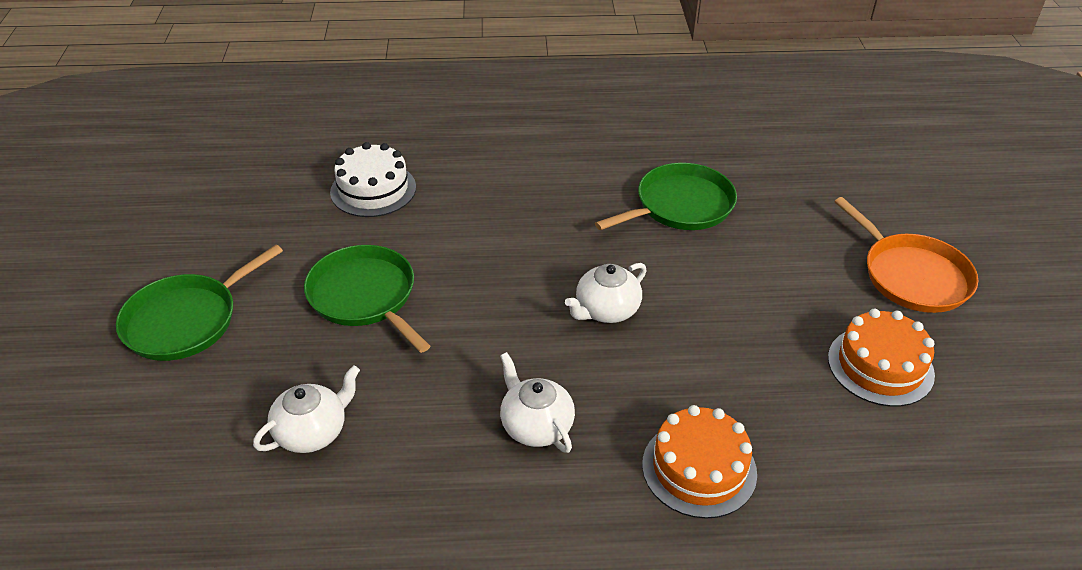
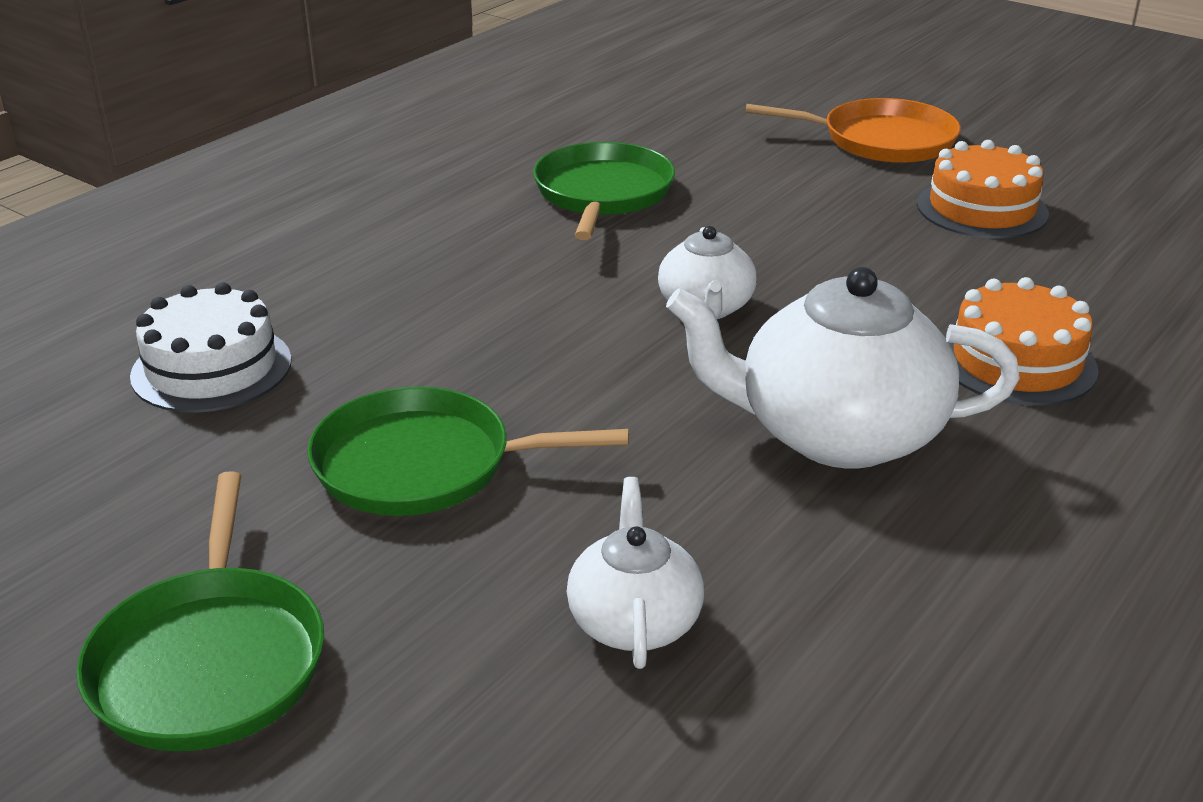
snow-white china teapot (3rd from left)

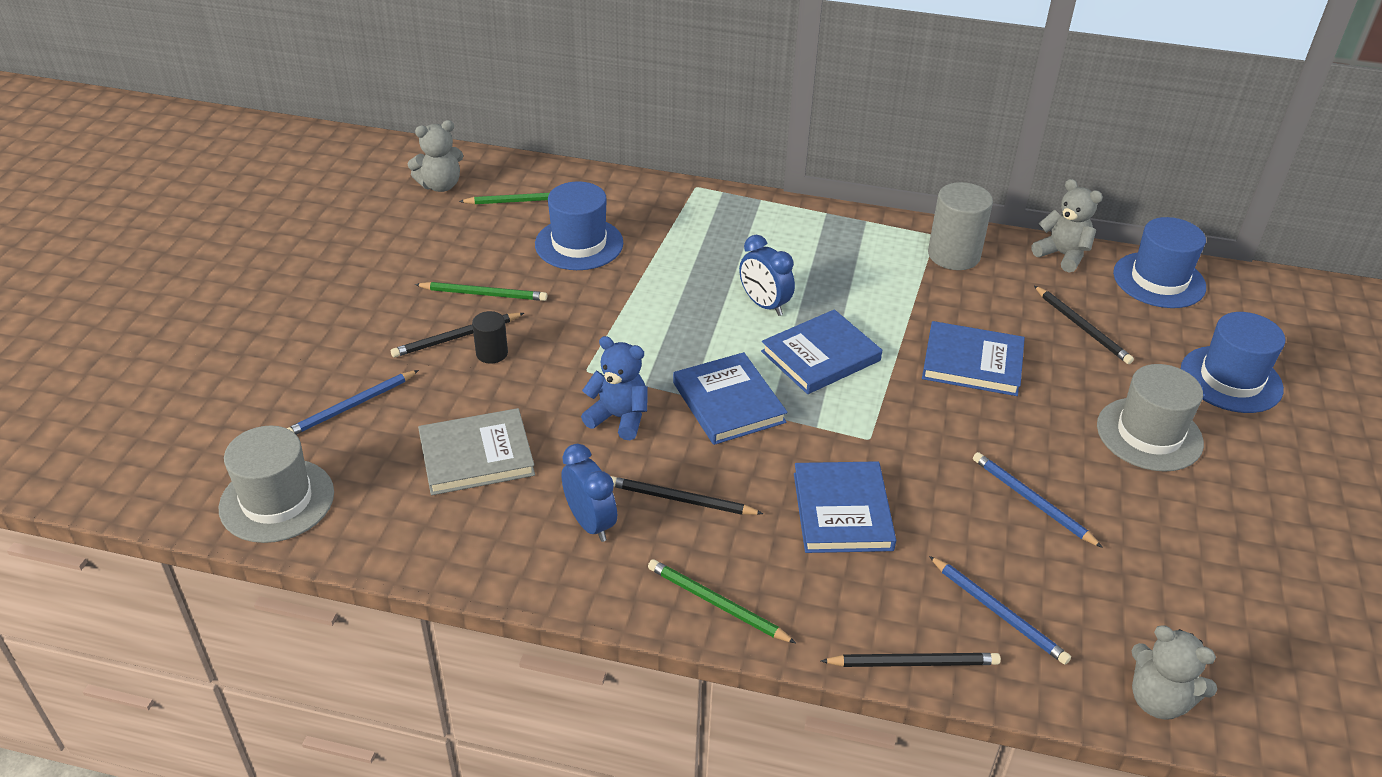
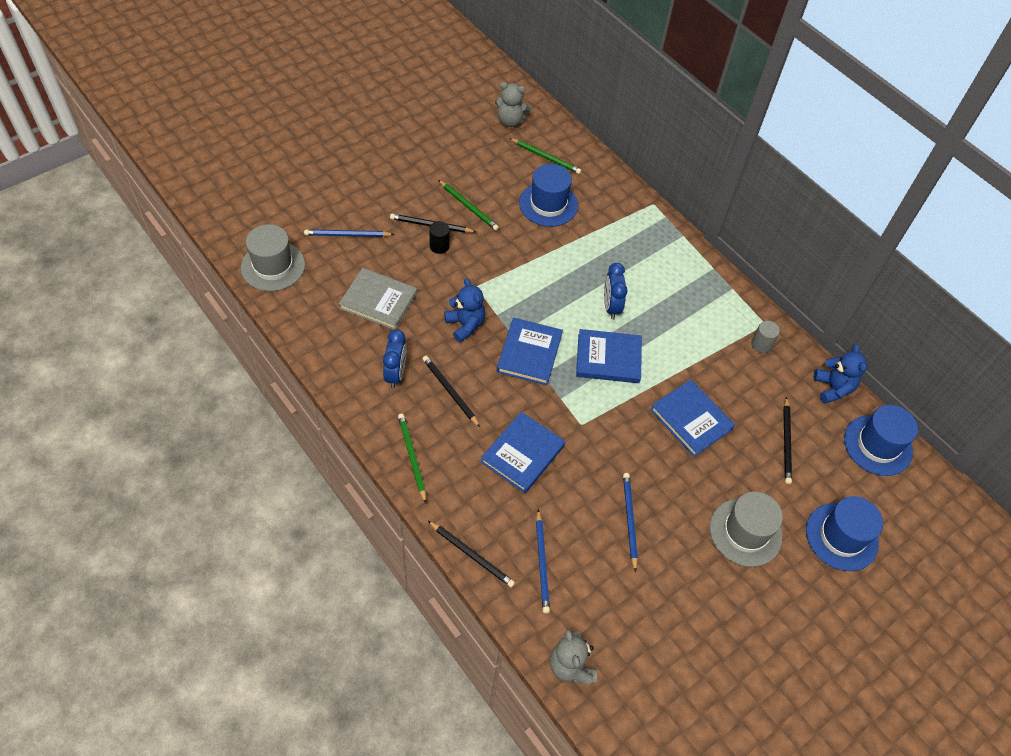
royal blue stuffed bear (2nd from left)
grey cylinder

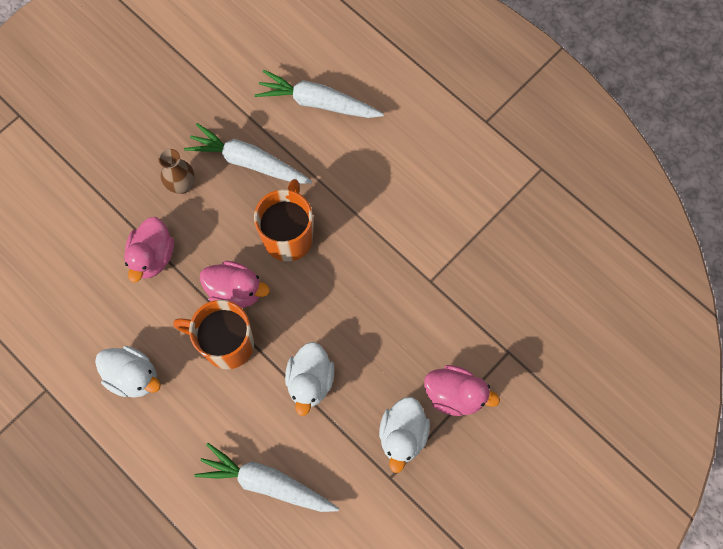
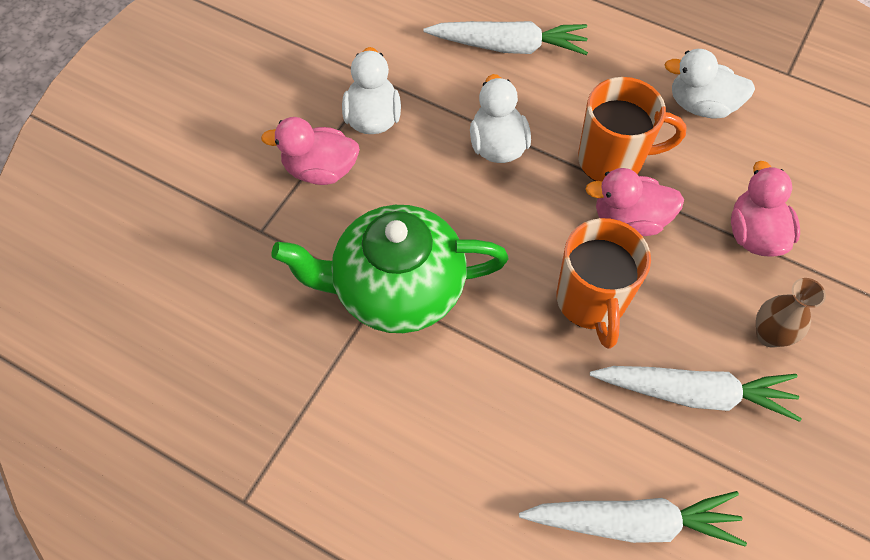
emerald china teapot

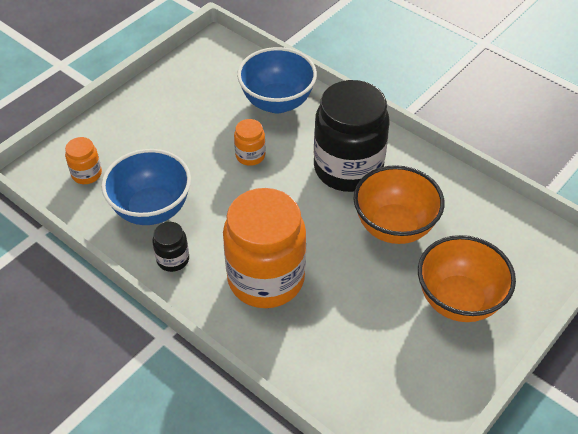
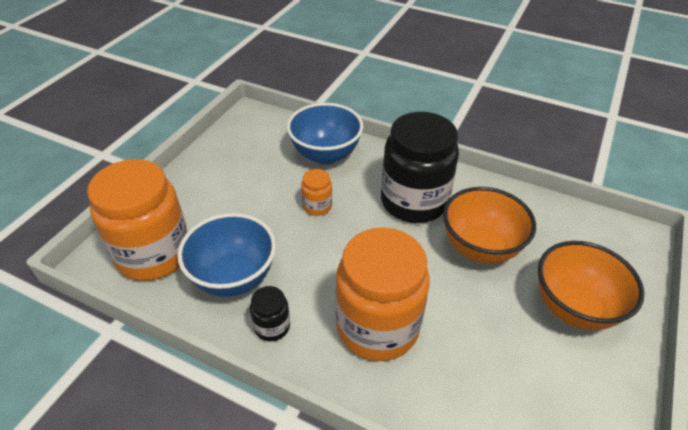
bright orange jam jar (1st from left)

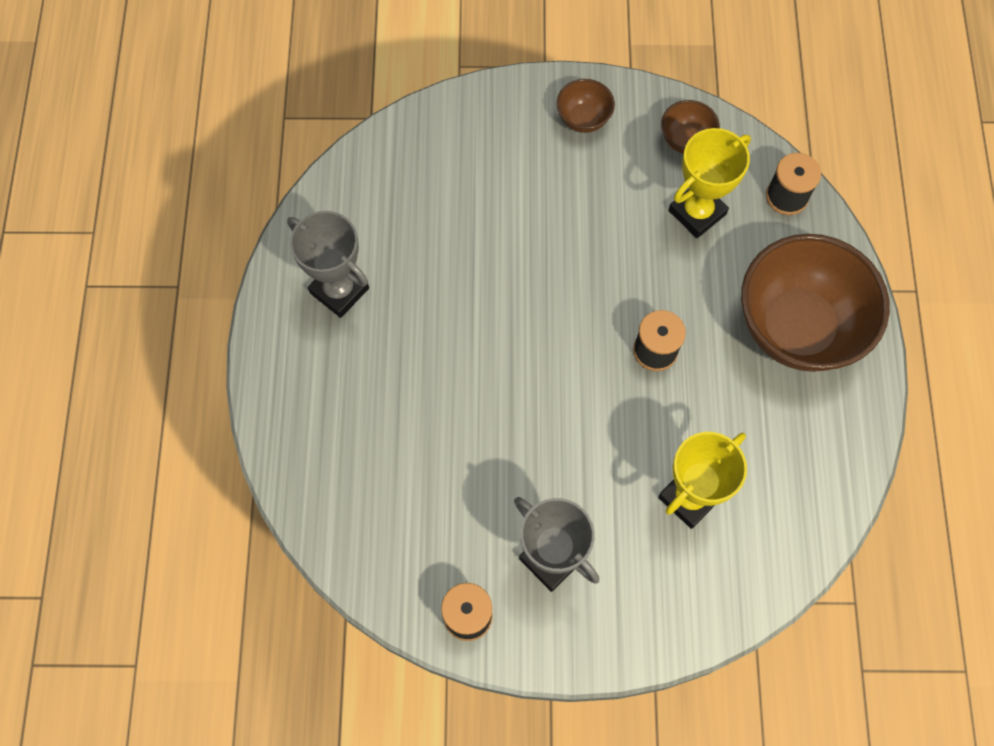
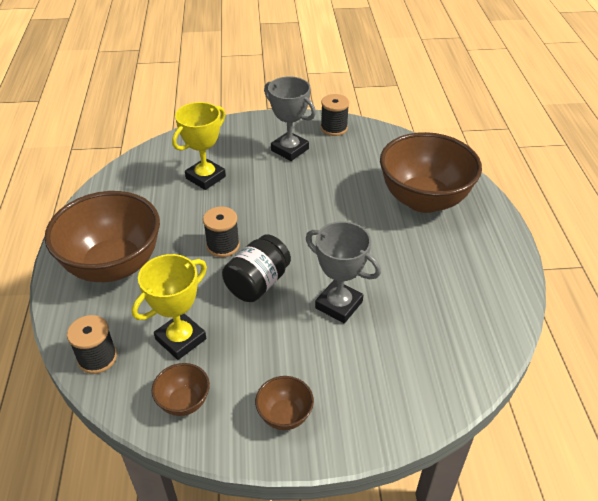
grey prize cup (2nd from left)
russet bowl (4th from left)
black jam jar

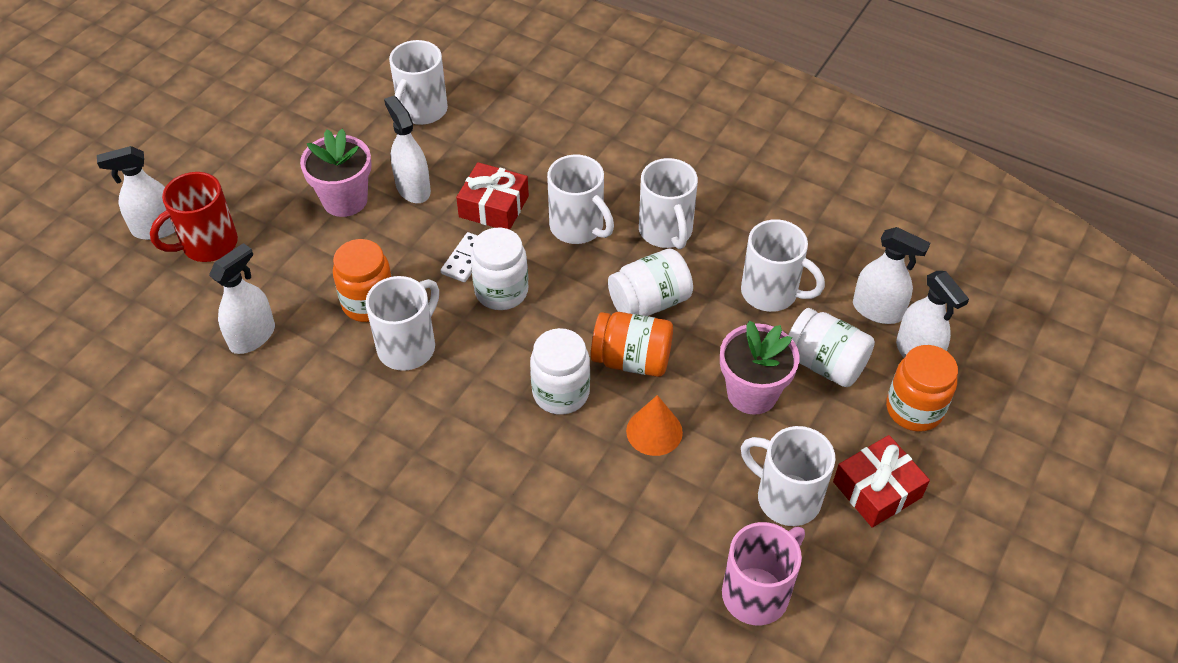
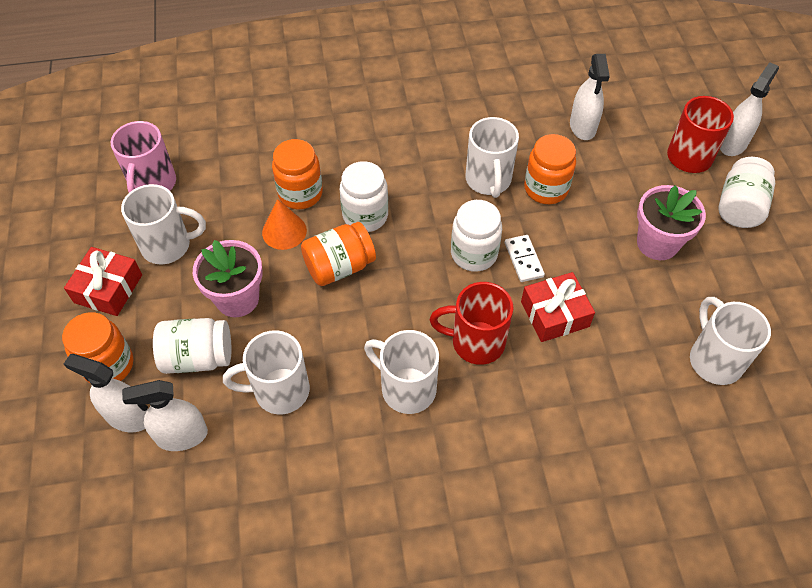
snow-white spray cleaner (3rd from left in the first image)
red mug (1st from left)
snow-white jam jar (4th from left)
bright orange jam jar (2nd from left)

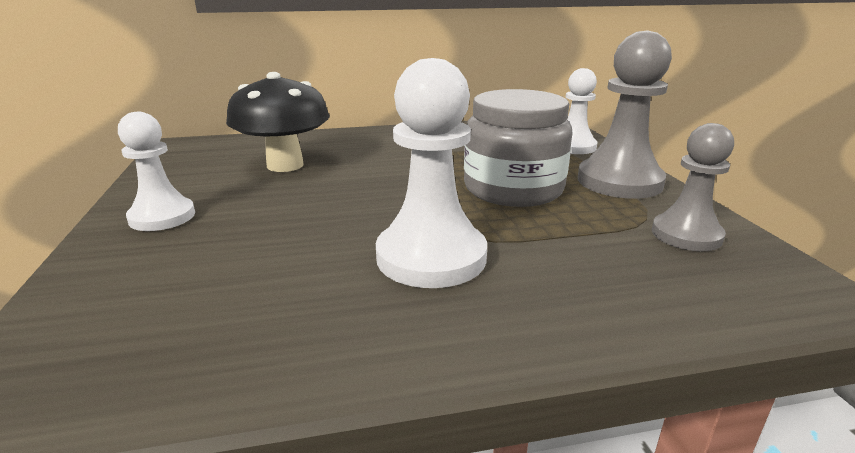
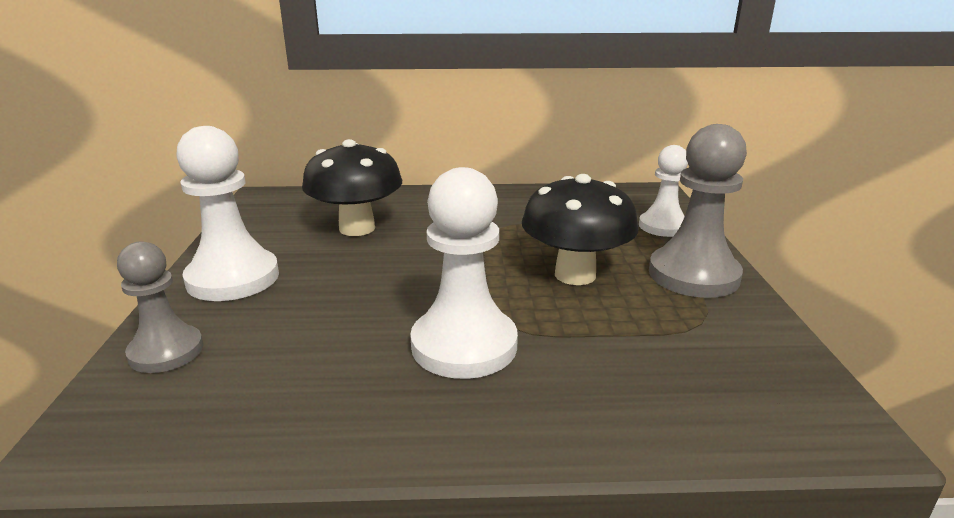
black fungus (2nd from left)
snow-white chess pawn (1st from left)
grey chess pawn (1st from left)

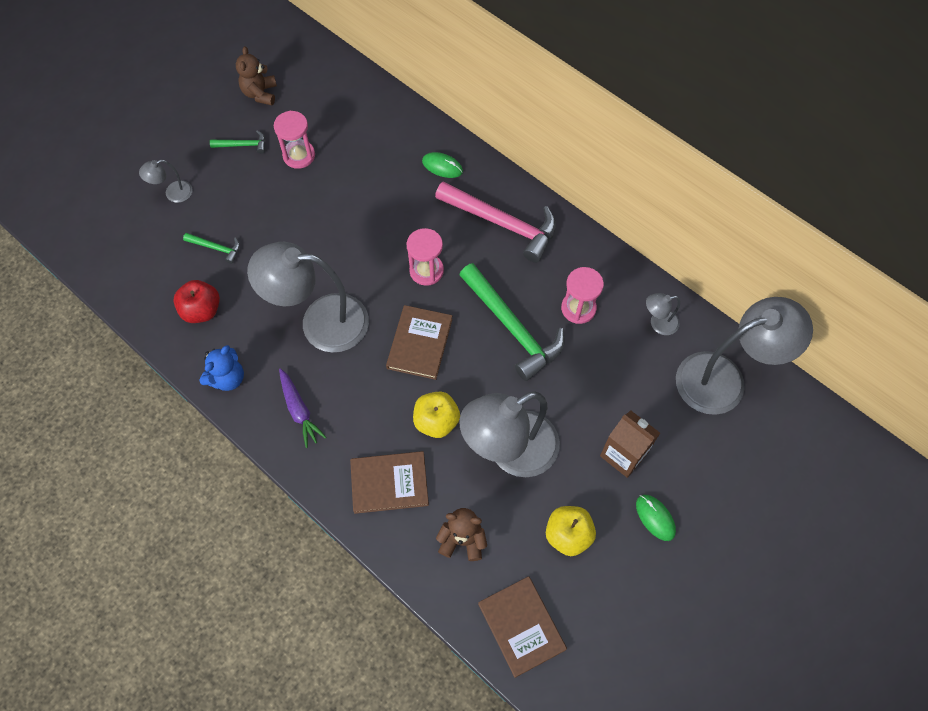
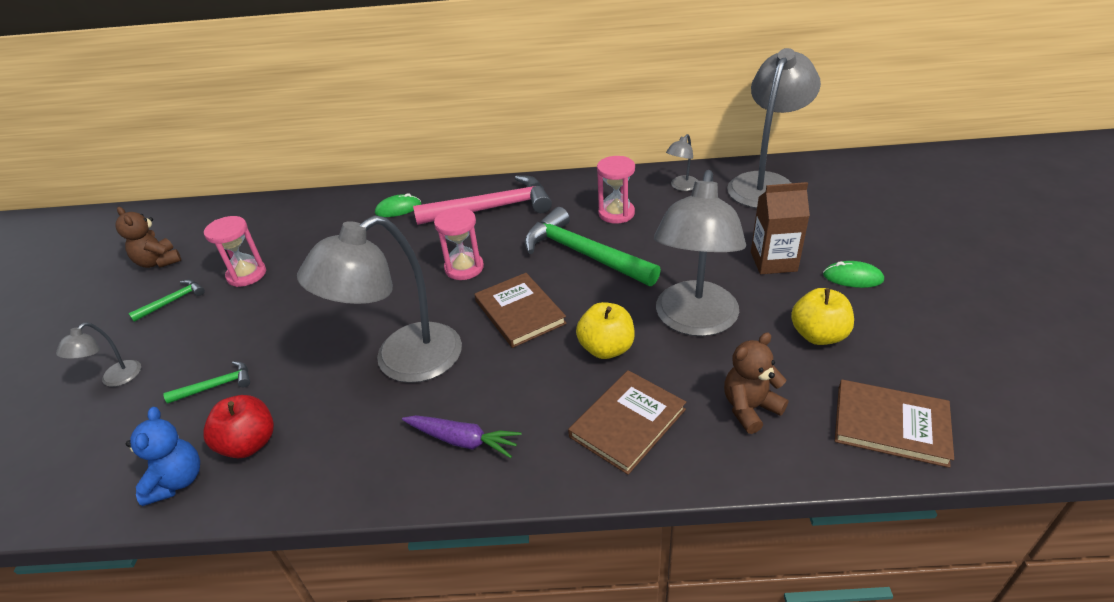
emerald carpenter's hammer (3rd from left)
royal blue stuffed bear

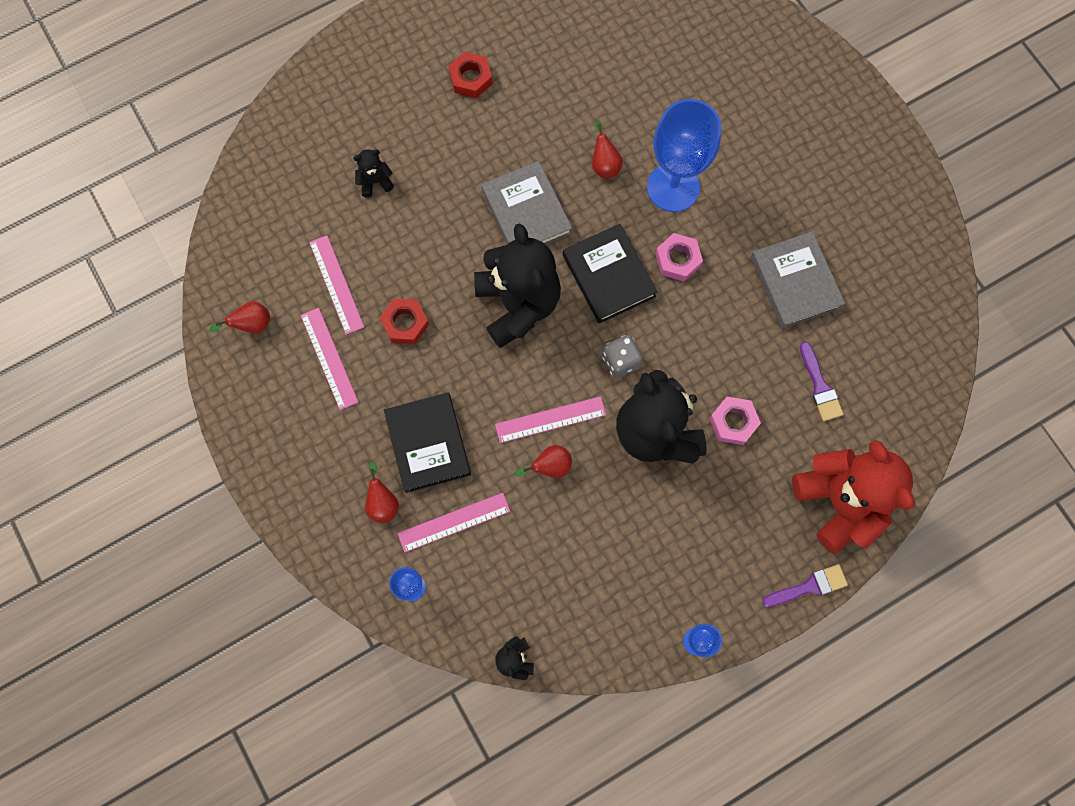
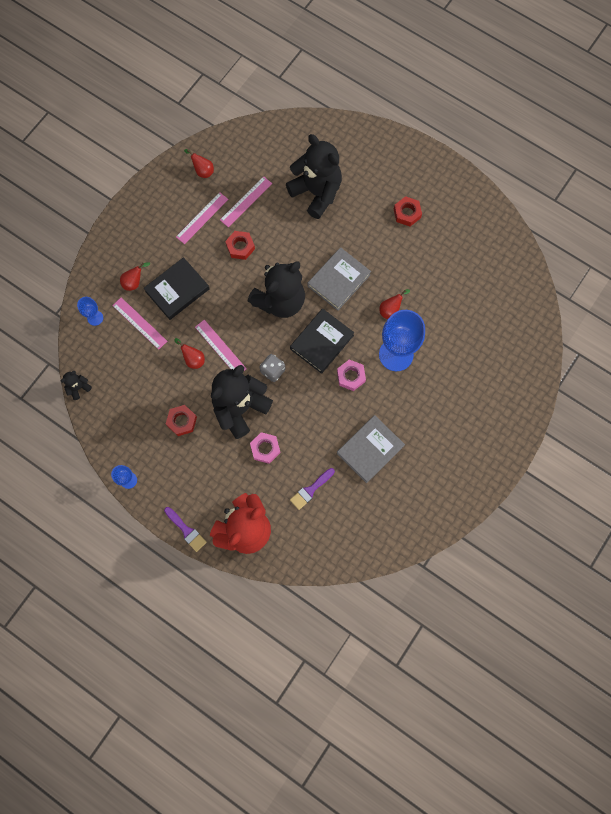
black stuffed bear (4th from left)
red nut (1st from left)

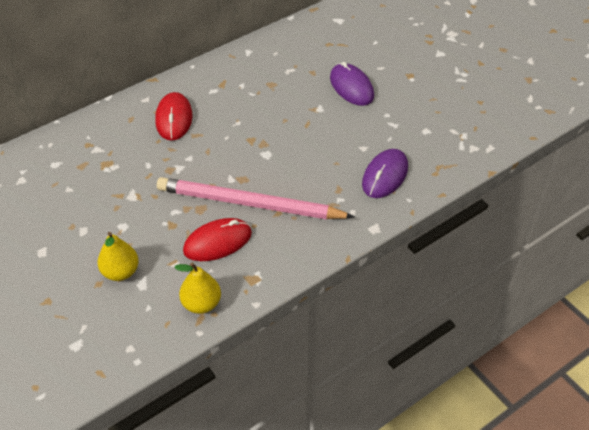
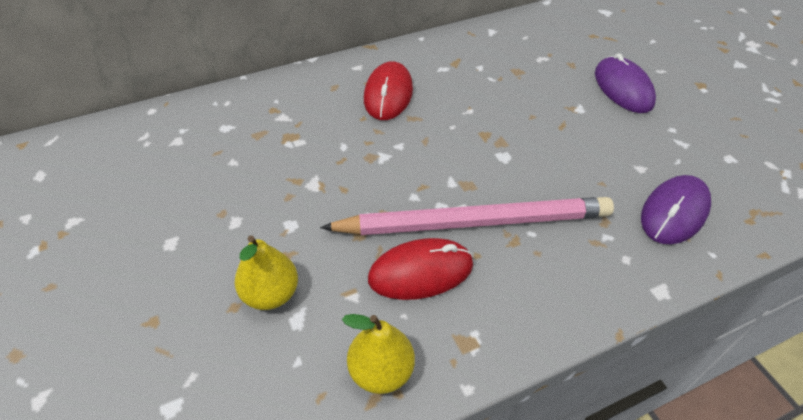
rosy wooden pencil

